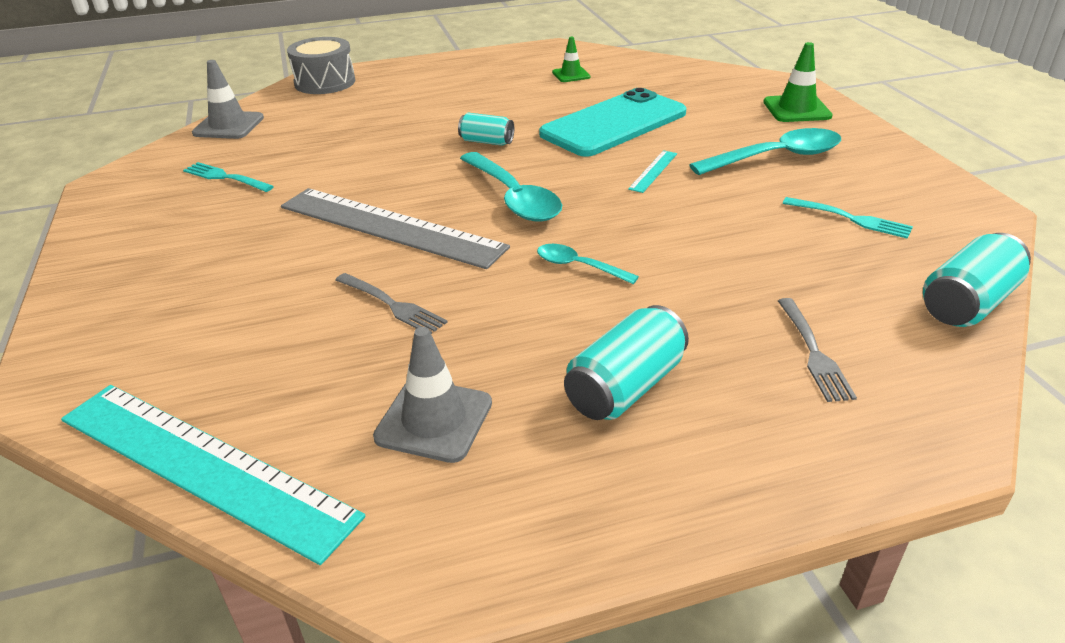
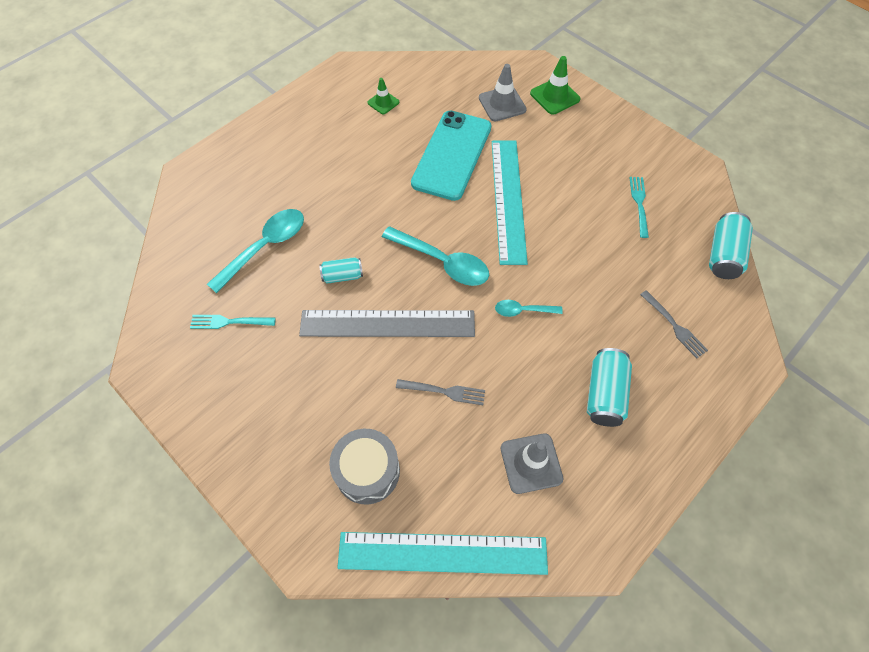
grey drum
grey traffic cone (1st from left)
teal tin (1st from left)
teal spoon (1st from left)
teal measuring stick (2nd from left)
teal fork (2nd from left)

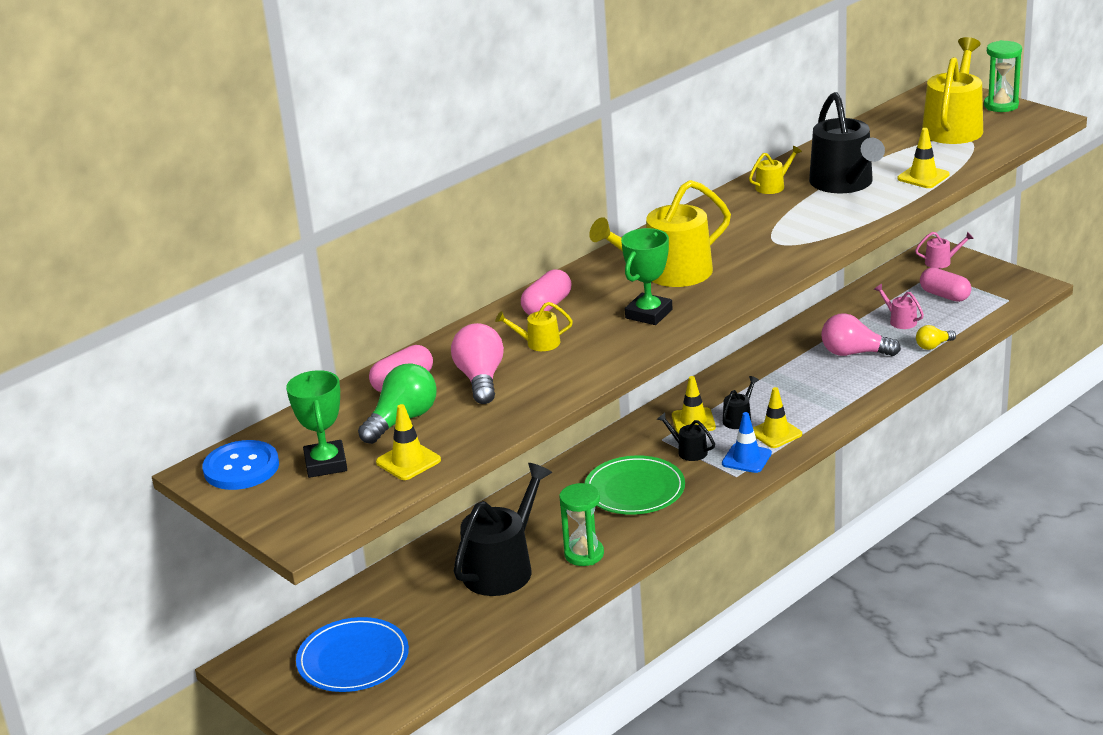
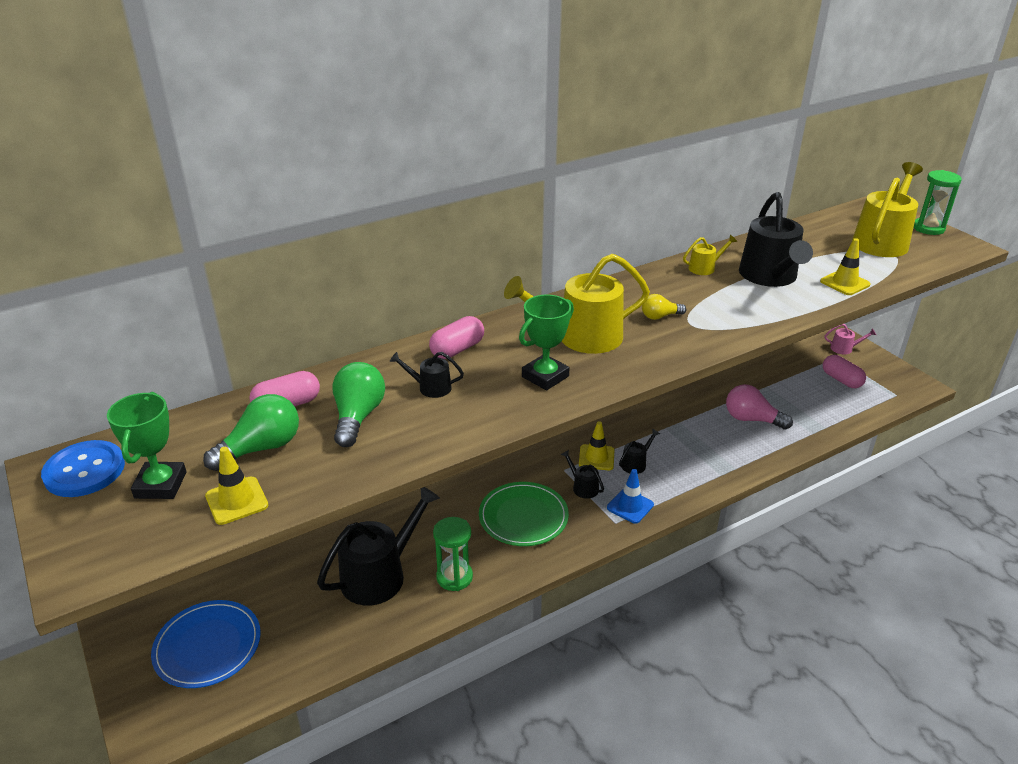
rosy watering pot (1st from left in the first image)
black watering pot (2nd from left)
emerald light bulb (2nd from left)
yellow light bulb
yellow traffic cone (3rd from left in the first image)

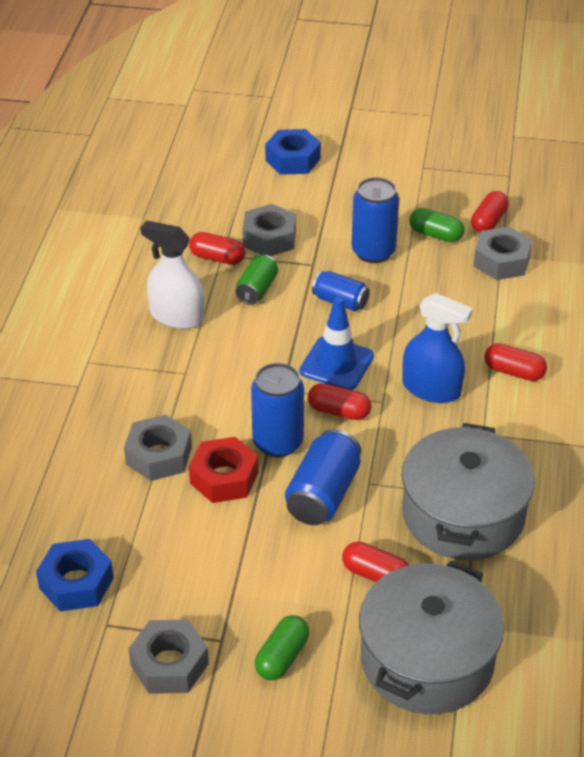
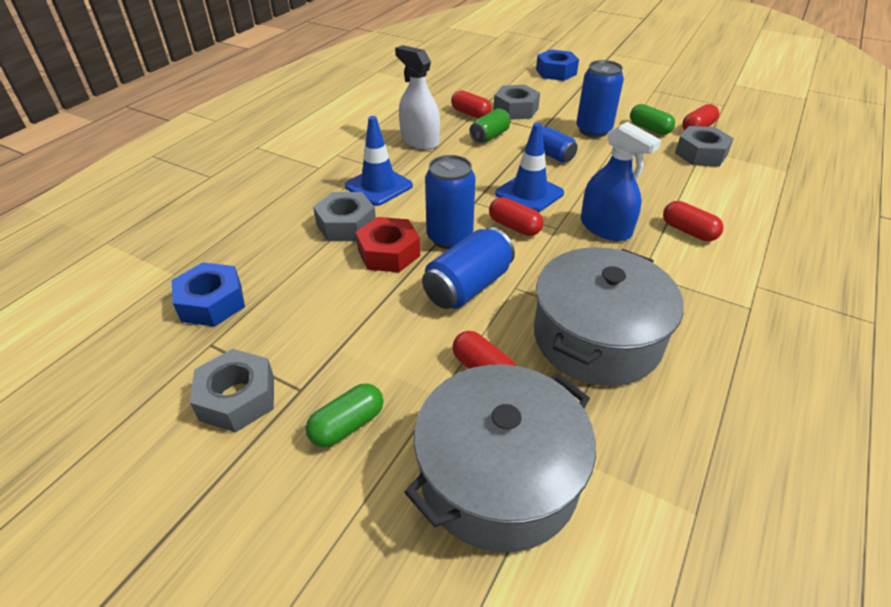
royal blue traffic cone (1st from left)

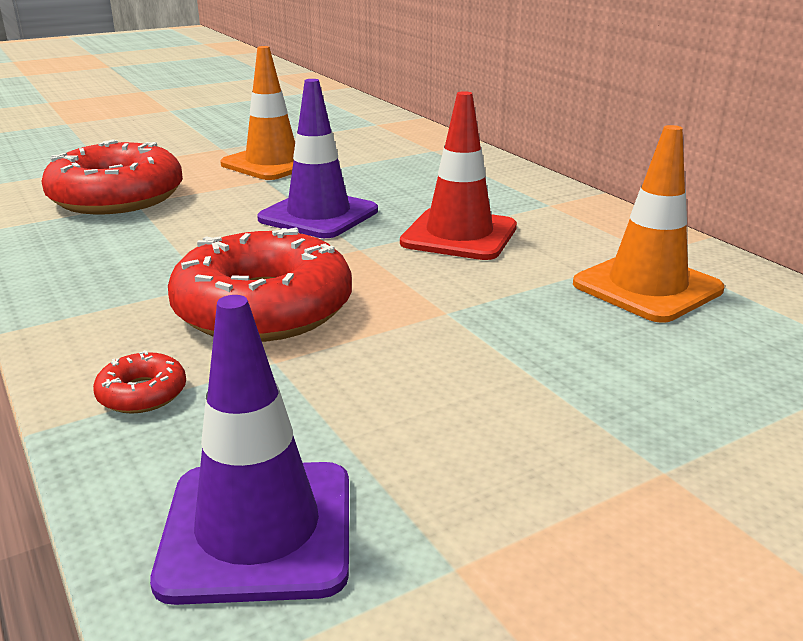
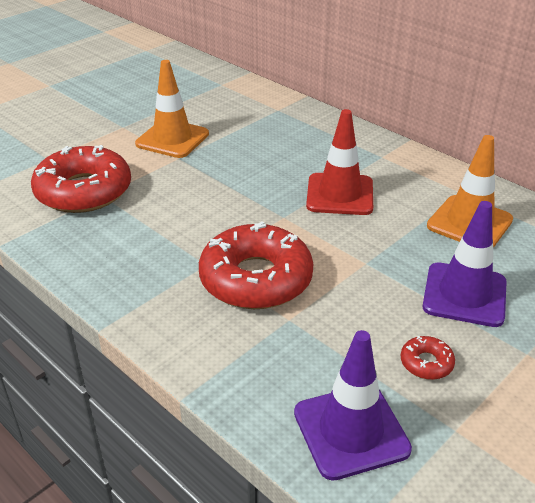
violet traffic cone (2nd from left)
red donut (3rd from left)

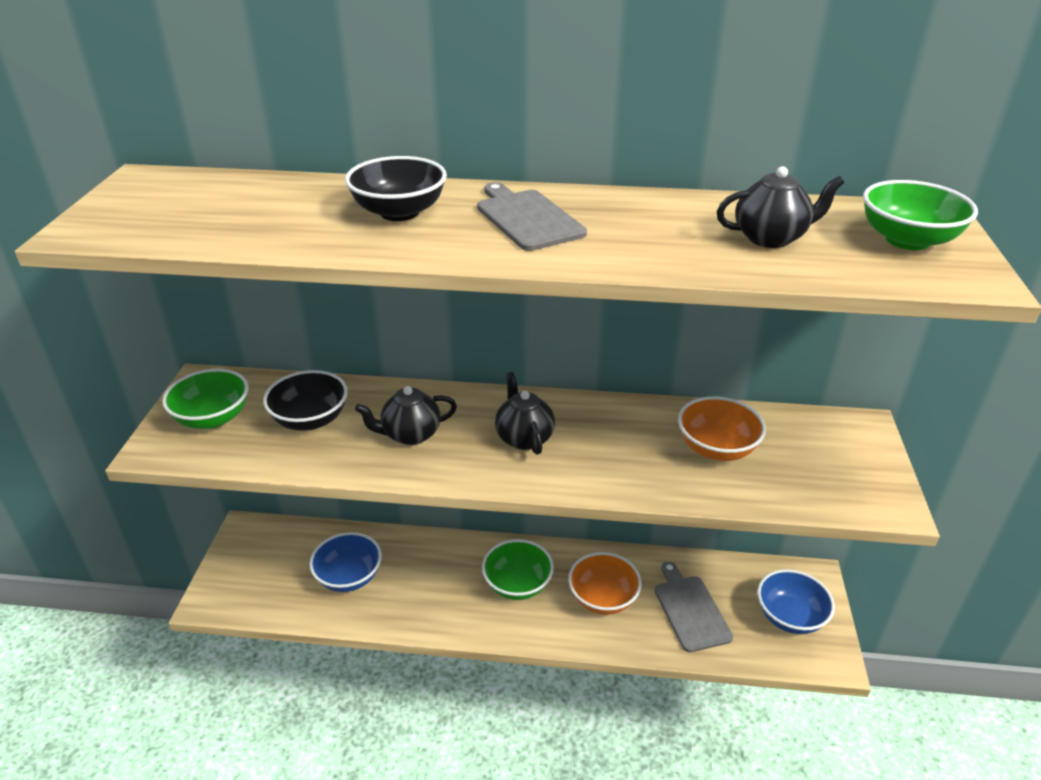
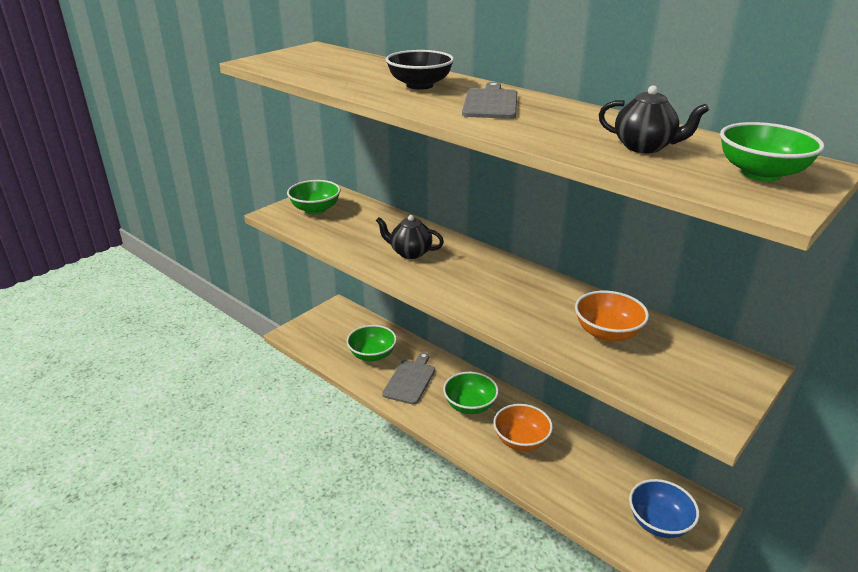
black bowl (1st from left in the first image)
black china teapot (2nd from left in the first image)
emerald bowl (2nd from left)
grey bread board (1st from left)

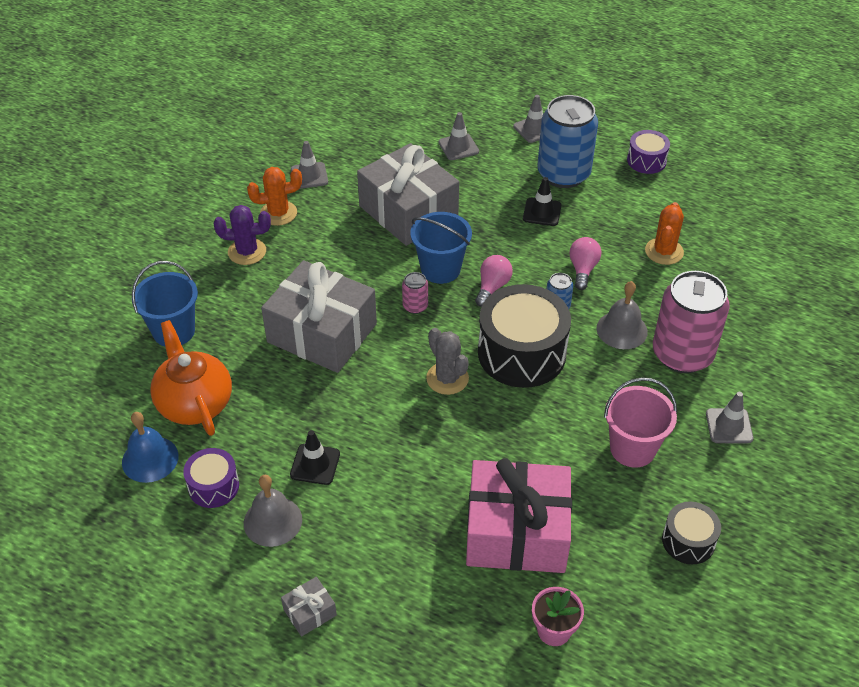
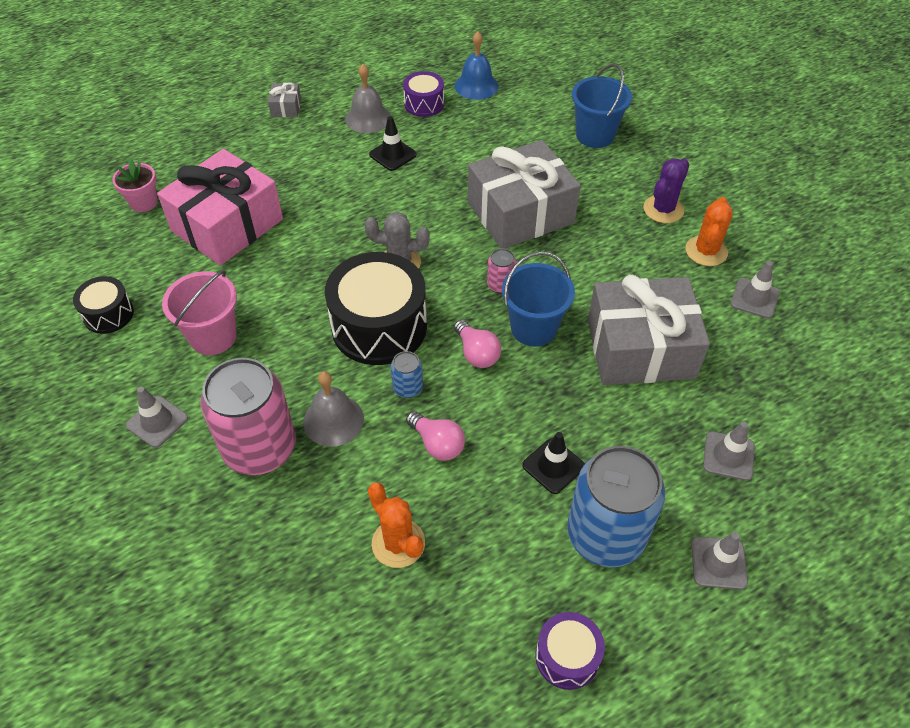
bright orange china teapot

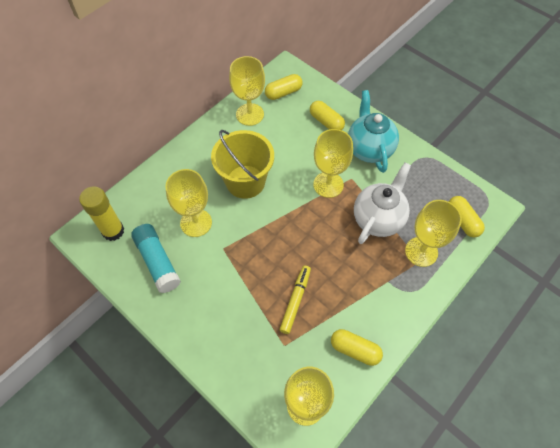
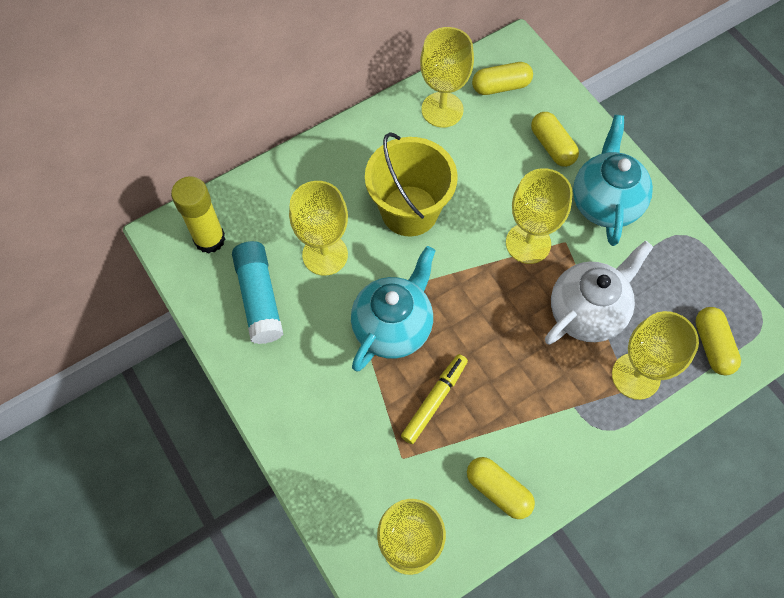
teal china teapot (1st from left)

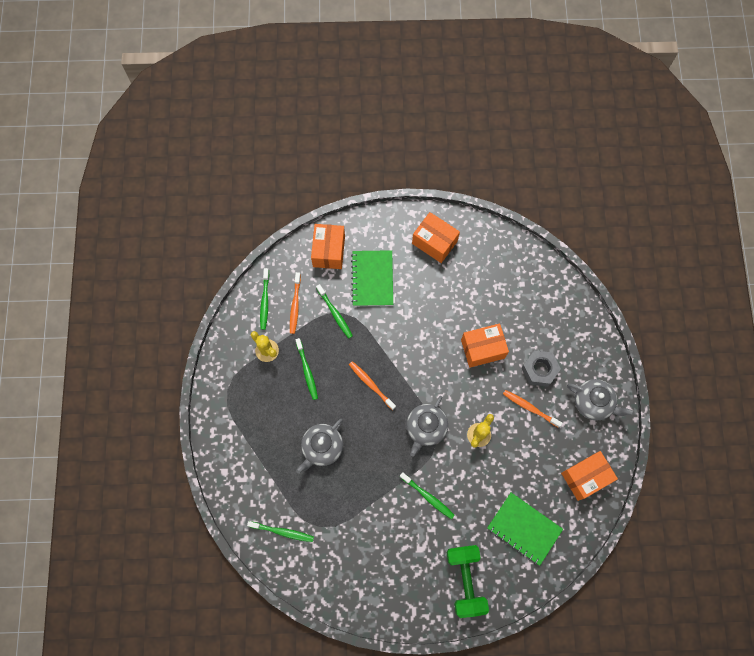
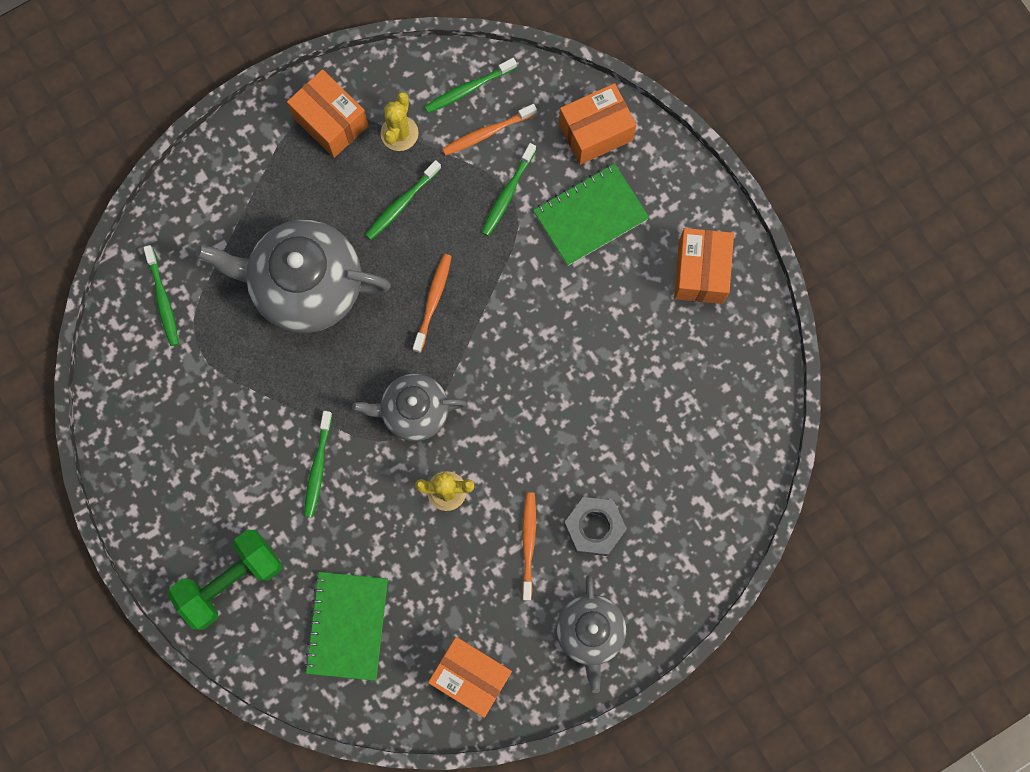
bright orange parcel (1st from left)
grey china teapot (1st from left)

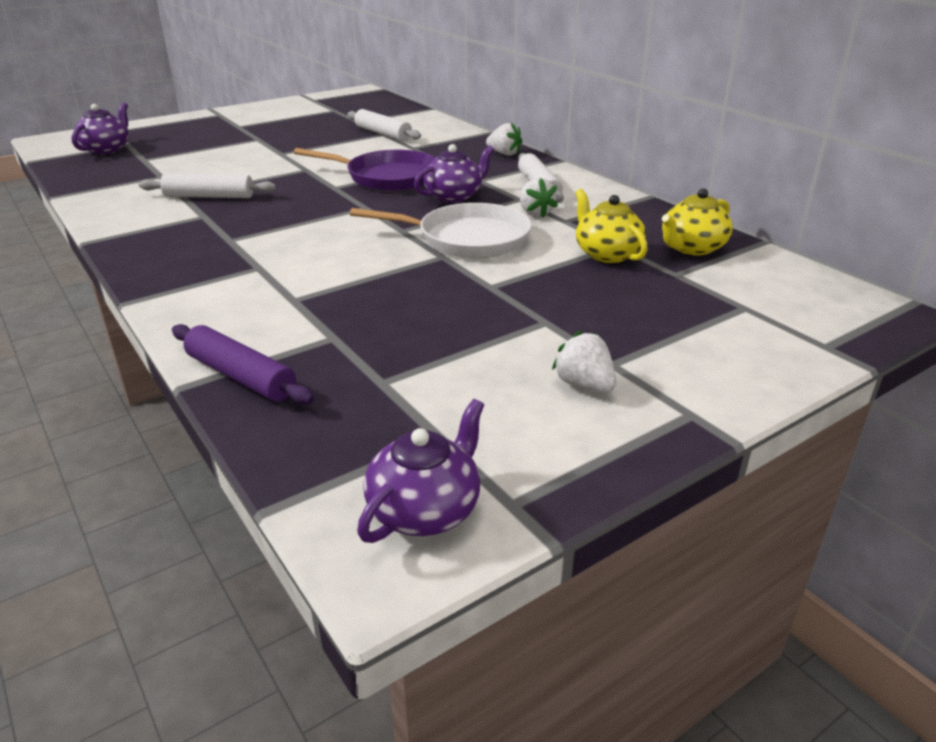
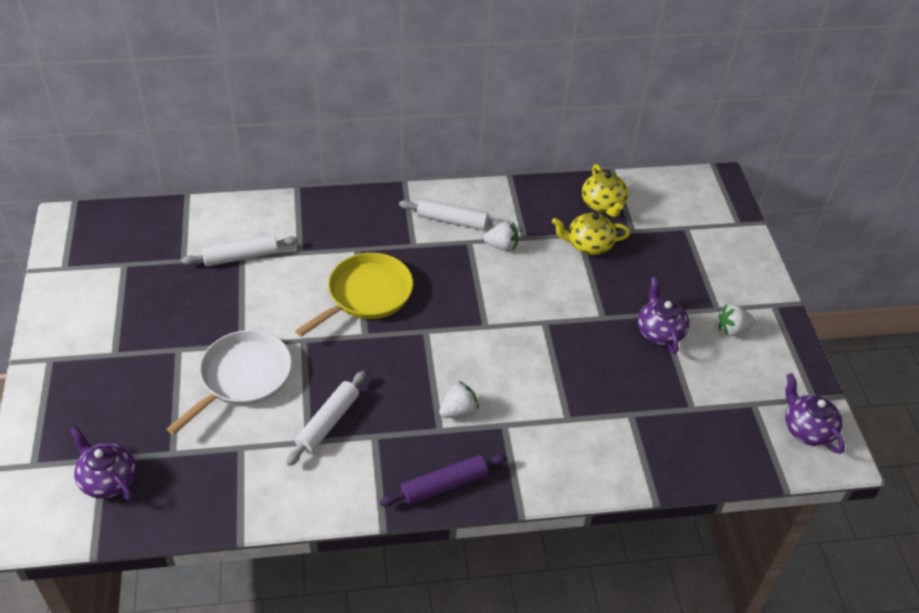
snow-white toy strawberry (1st from left)
violet china teapot (2nd from left)
yellow pan
snow-white pan
violet rolling pin

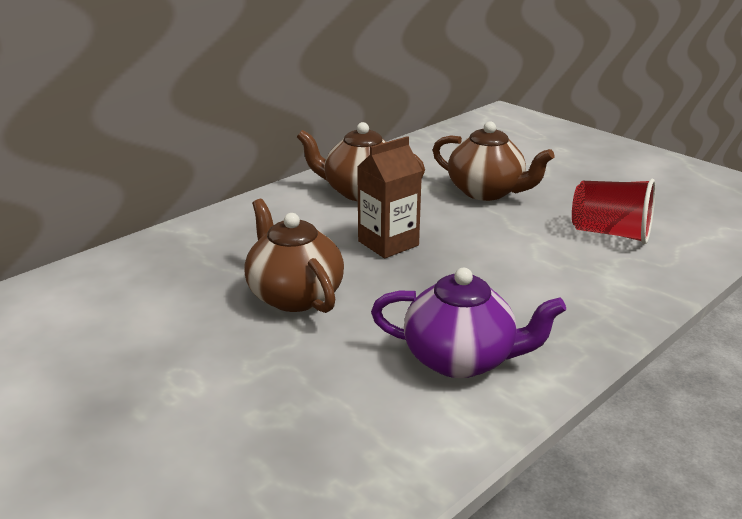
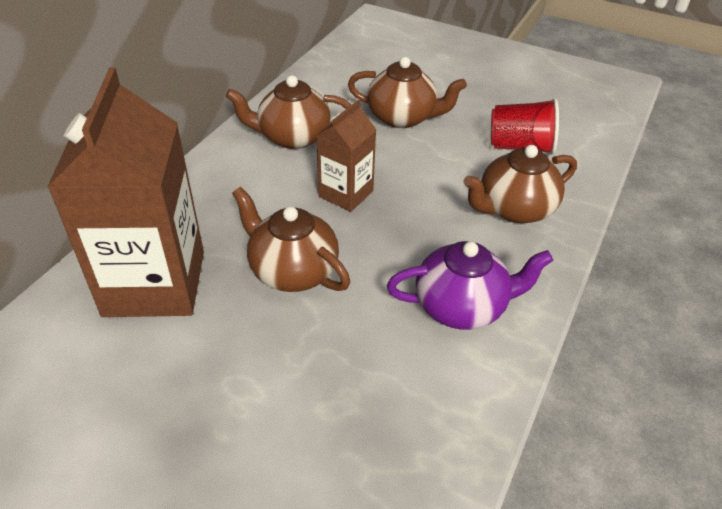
russet carton (1st from left)
russet china teapot (4th from left)

